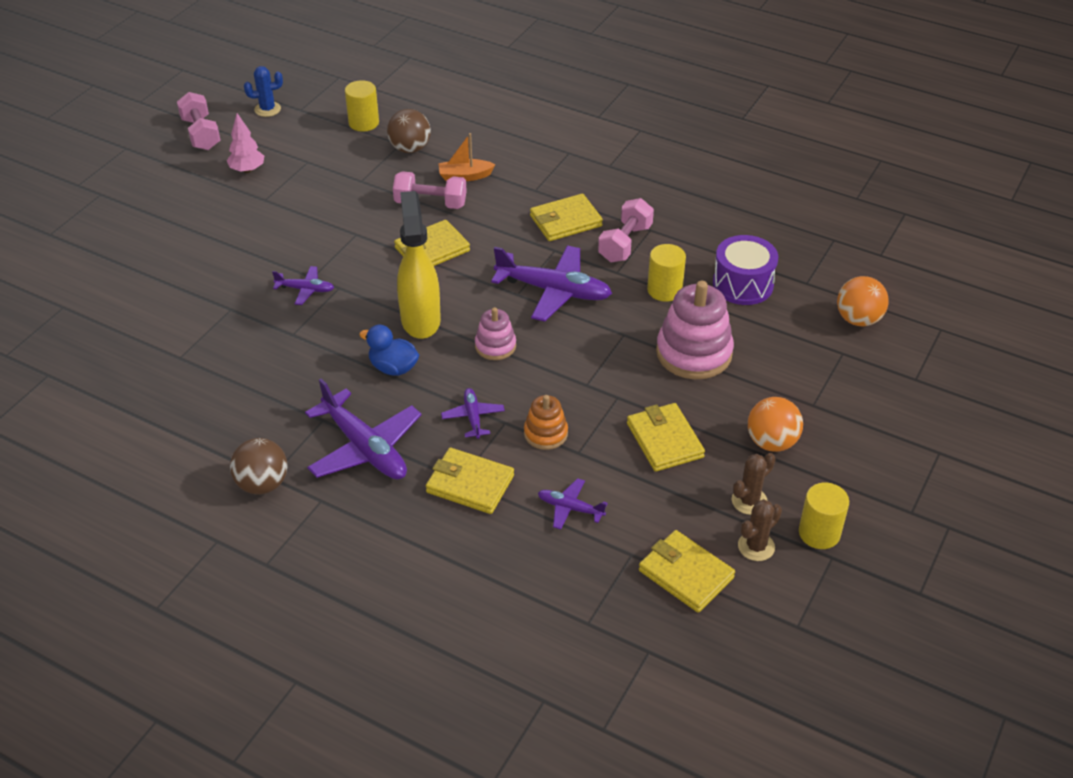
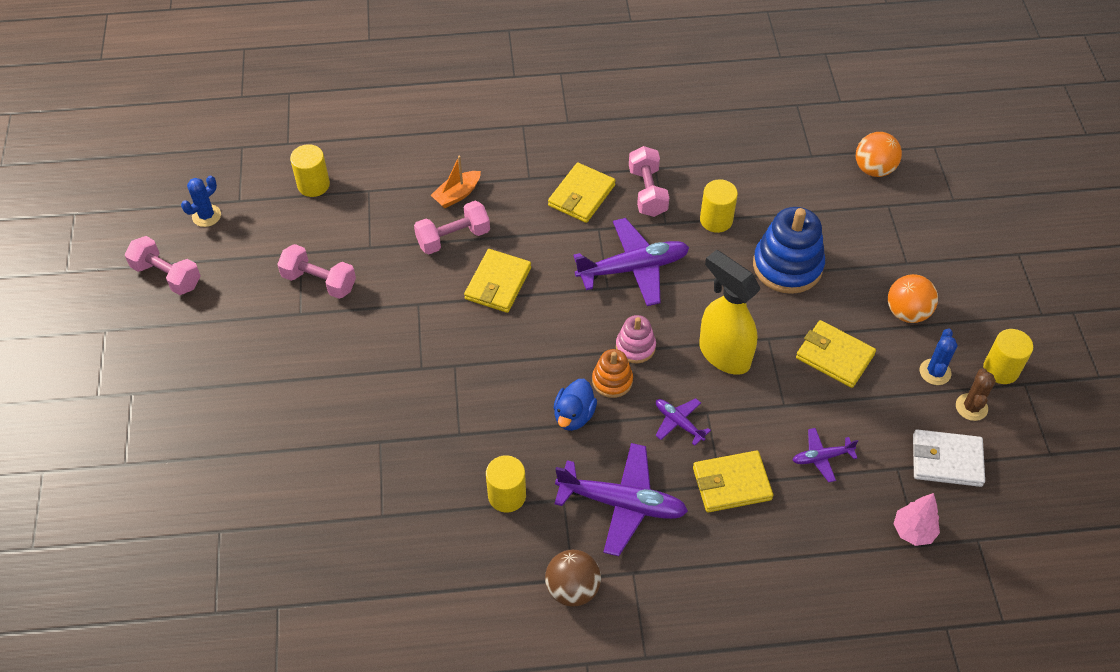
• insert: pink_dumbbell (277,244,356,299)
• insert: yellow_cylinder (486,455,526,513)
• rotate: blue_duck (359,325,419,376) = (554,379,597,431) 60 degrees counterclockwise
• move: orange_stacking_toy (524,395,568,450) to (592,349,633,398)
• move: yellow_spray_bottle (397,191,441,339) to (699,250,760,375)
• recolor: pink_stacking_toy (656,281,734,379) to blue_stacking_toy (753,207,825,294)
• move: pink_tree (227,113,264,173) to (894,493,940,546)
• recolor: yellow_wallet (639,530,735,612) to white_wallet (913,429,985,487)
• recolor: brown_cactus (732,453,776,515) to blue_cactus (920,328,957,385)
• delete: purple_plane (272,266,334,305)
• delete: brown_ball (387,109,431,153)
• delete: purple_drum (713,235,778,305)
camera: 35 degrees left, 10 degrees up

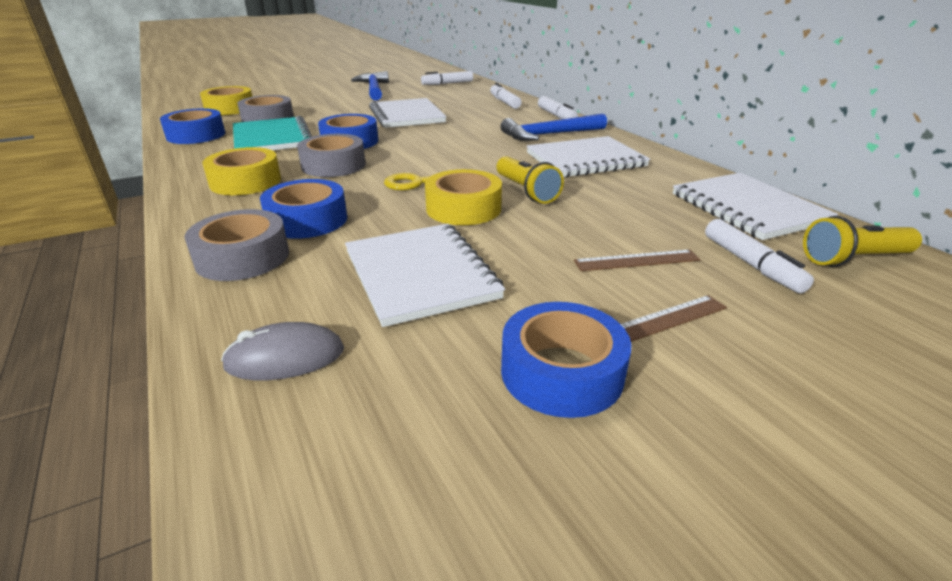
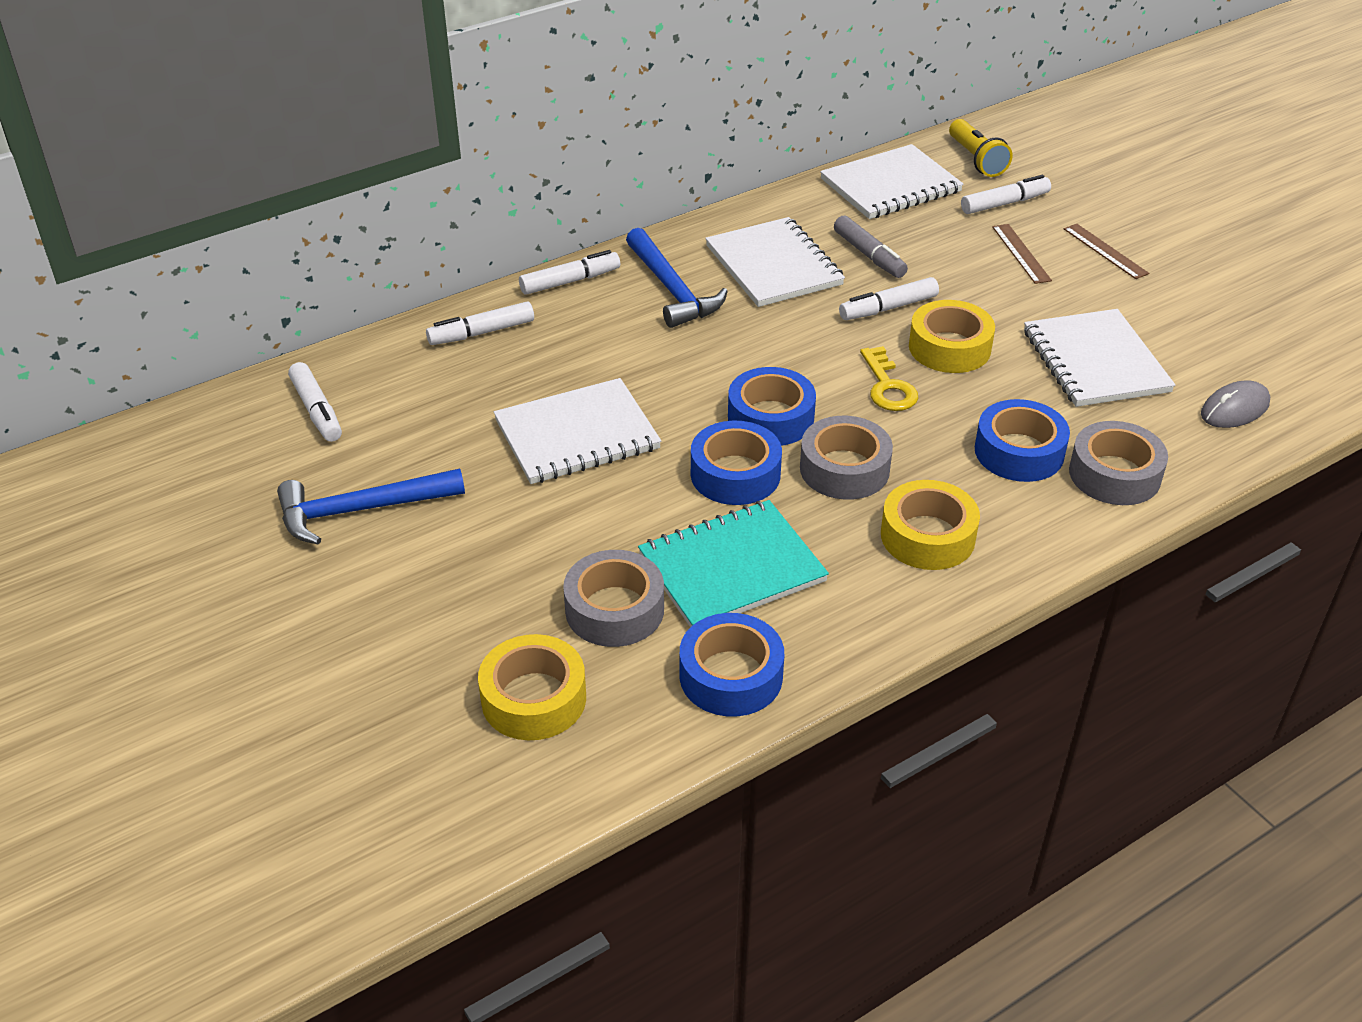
• move: blue_tape (501,302,631,418) to (728,367,816,446)
• insert: grey_marker (834,216,908,278)
• replace: yellow_flashlight (497,156,564,204) to white_marker (839,277,939,320)
• rotate: white_notebook (345,224,505,327) = (1024,309,1175,407) 75 degrees counterclockwise
• rotate: grey_mouse (221,322,344,380) = (1201,380,1270,428) 75 degrees clockwise
camera: 95 degrees left, 10 degrees up

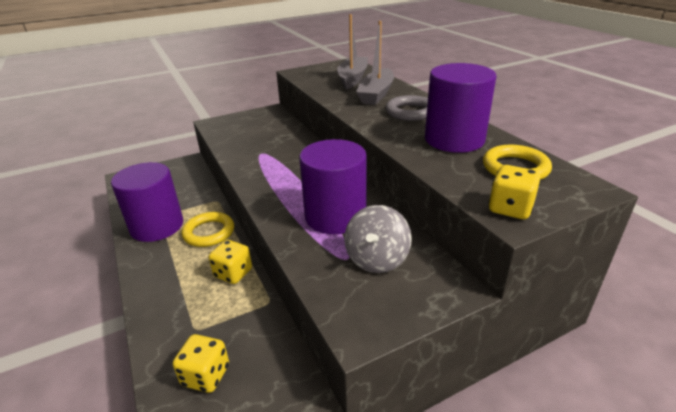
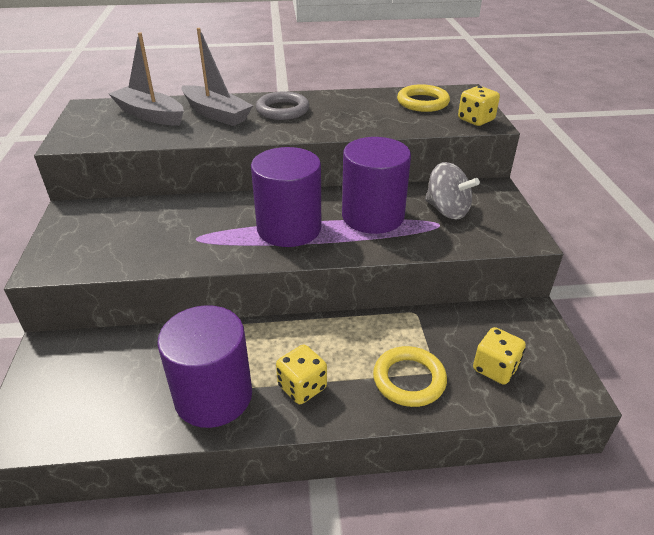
• move: purple_cylinder (425,63,497,153) to (251,147,321,247)
• move: yellow_dice (209,240,252,284) to (276,345,327,404)
• move: yellow_ring (182,212,234,247) to (373,346,447,407)
camera: 70 degrees left, 5 degrees up

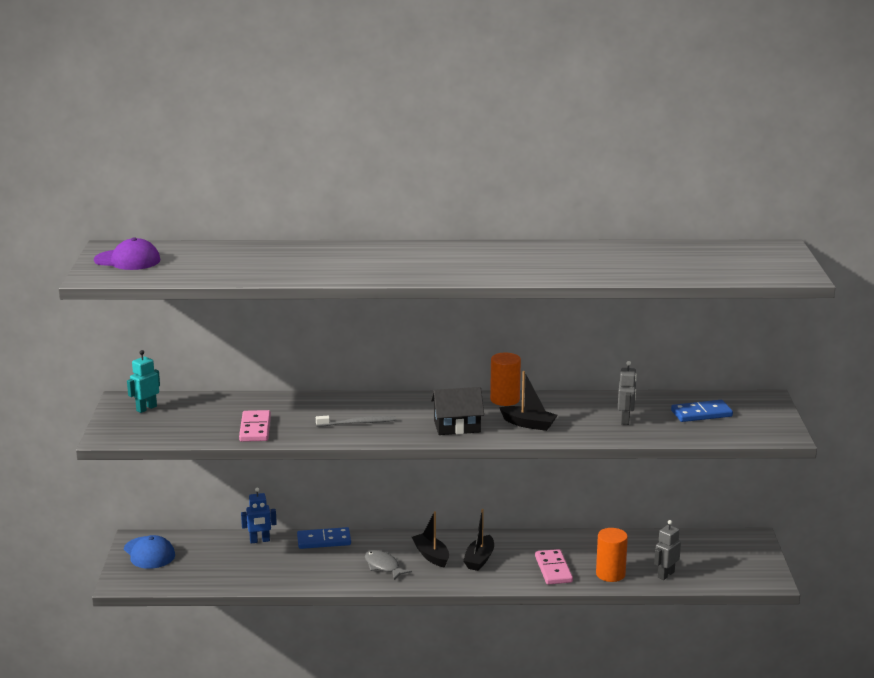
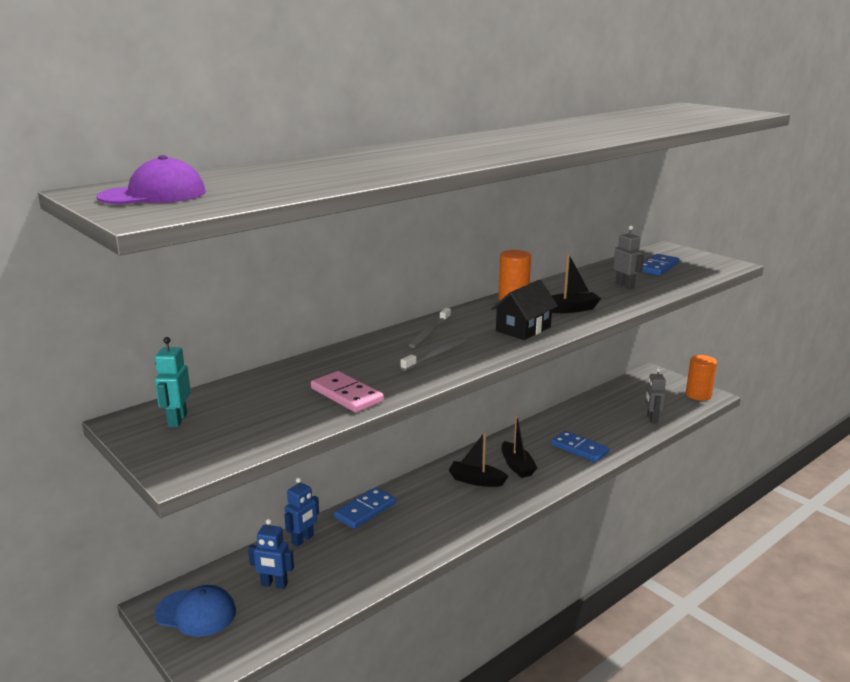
• insert: blue_robot (248,519,294,589)
• insert: grey_toothbrush (409,308,451,348)
• recolor: pink_domino (535,549,573,585) to blue_domino (551,431,609,462)
• move: orange_cylinder (596,528,628,582) to (686,355,717,401)
• delete: grey_fish (365,550,412,580)
camera: 40 degrees left, 0 degrees up

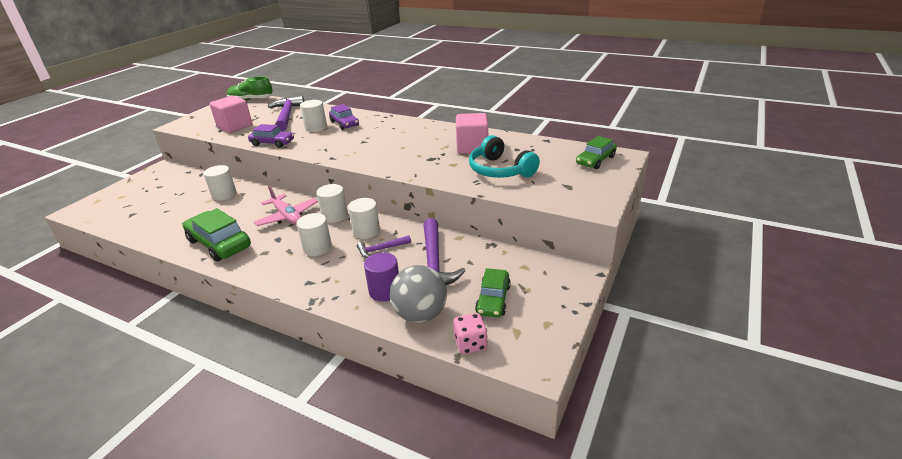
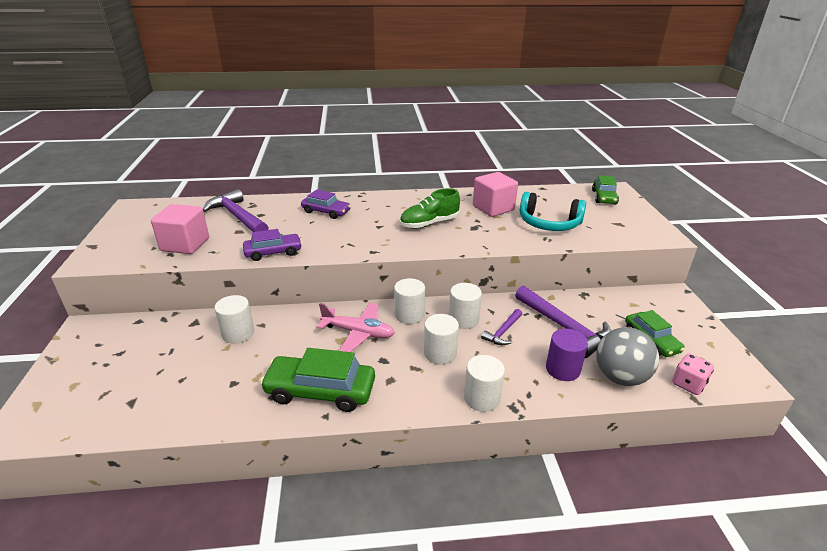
• move: green_shoe (227,77,273,101) to (400,188,460,228)
• move: white_cylinder (300,100,327,132) to (464,355,505,412)
camera: 35 degrees left, 0 degrees up

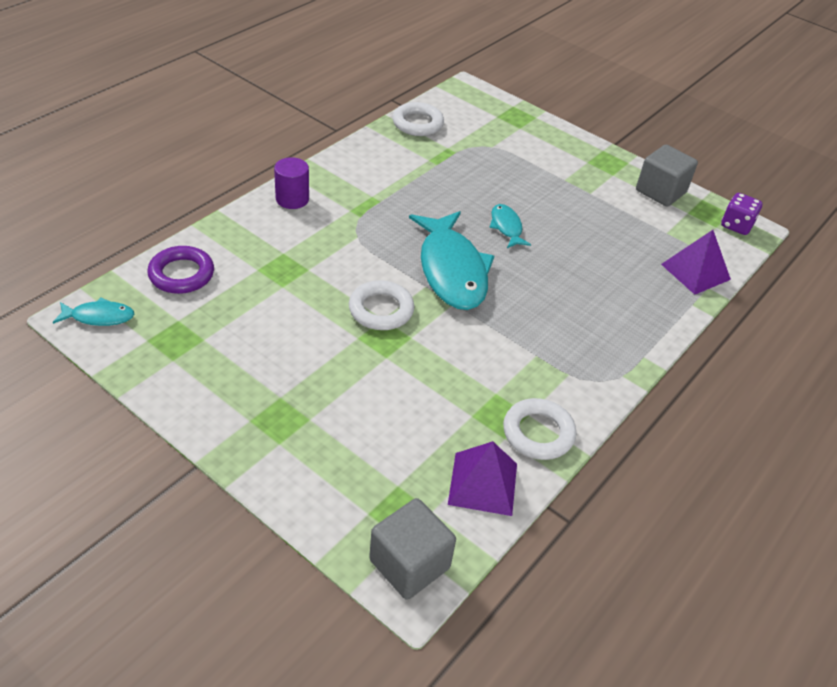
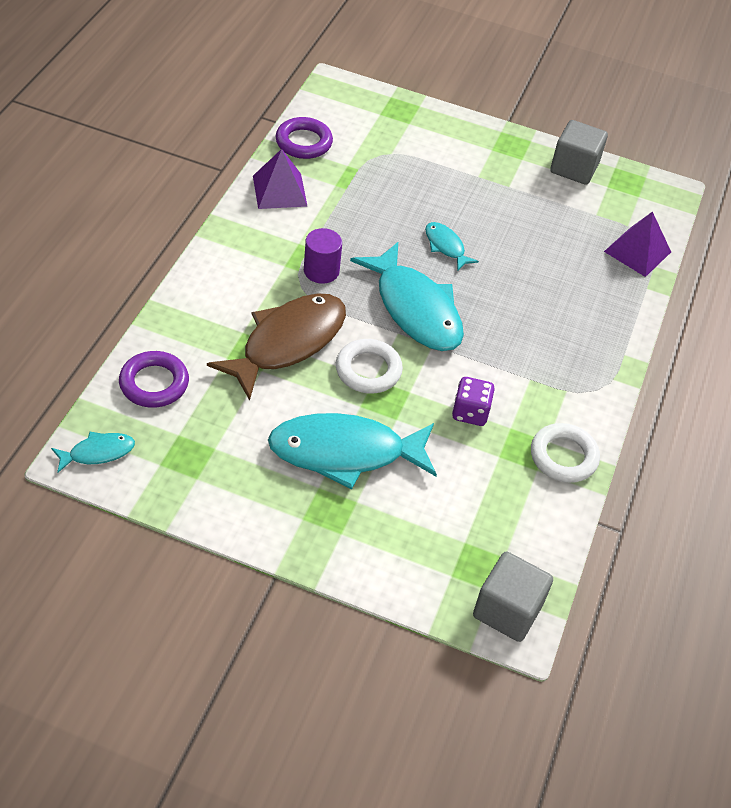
• insert: brown_fish (207,293,346,401)
• move: purple_pyramid (448,441,517,516) to (253,149,308,209)
• insert: turquoise_fish (268,413,437,489)
• recolor: white_ring (393,102,444,136) to purple_ring (276,117,333,159)
• move: purple_cylinder (274,157,309,209) to (304,228,342,284)
• move: purple_dice (721,193,762,235) to (452,377,495,426)
camera: 20 degrees left, 5 degrees up

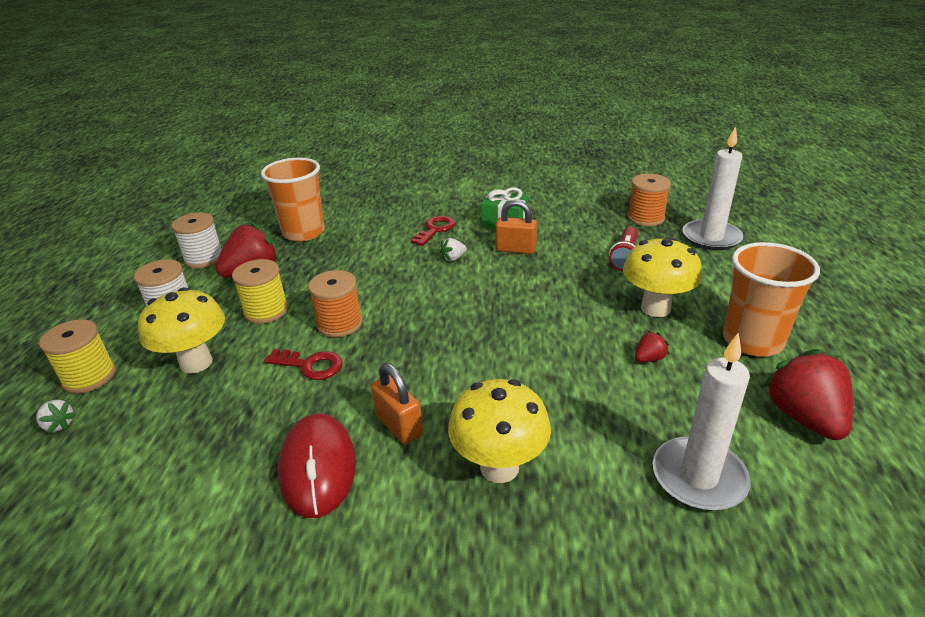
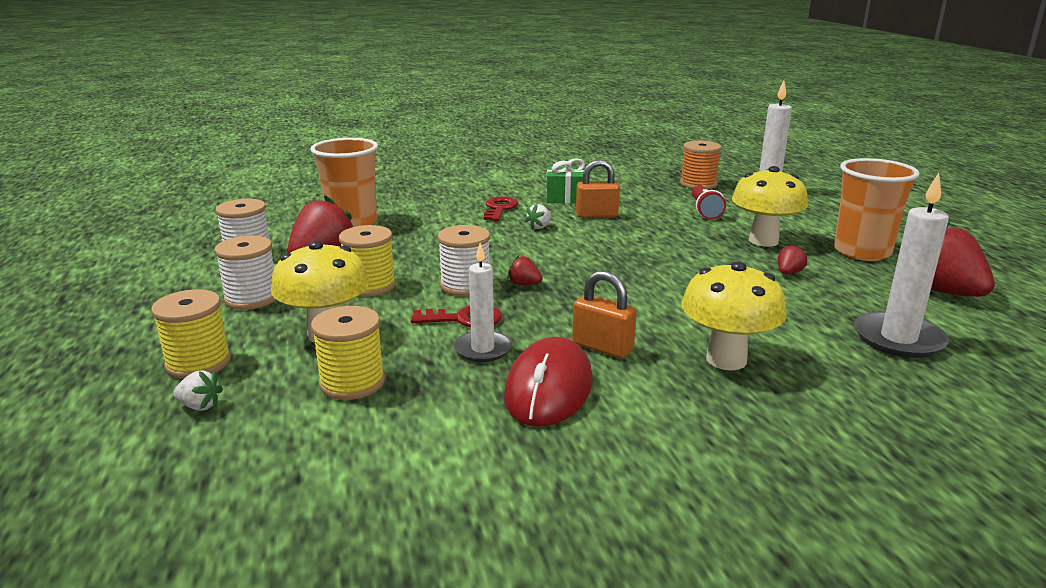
• insert: yellow_spool (311,306,385,400)
• recolor: orange_spool (308,270,363,337) to white_spool (438,225,490,296)
• insert: white_candle (454,243,512,362)
• rotate: red_mouse (278,413,356,518) = (504,337,593,427) 45 degrees clockwise
• insert: red_strawberry (507,255,543,285)
camera: 20 degrees left, 10 degrees down

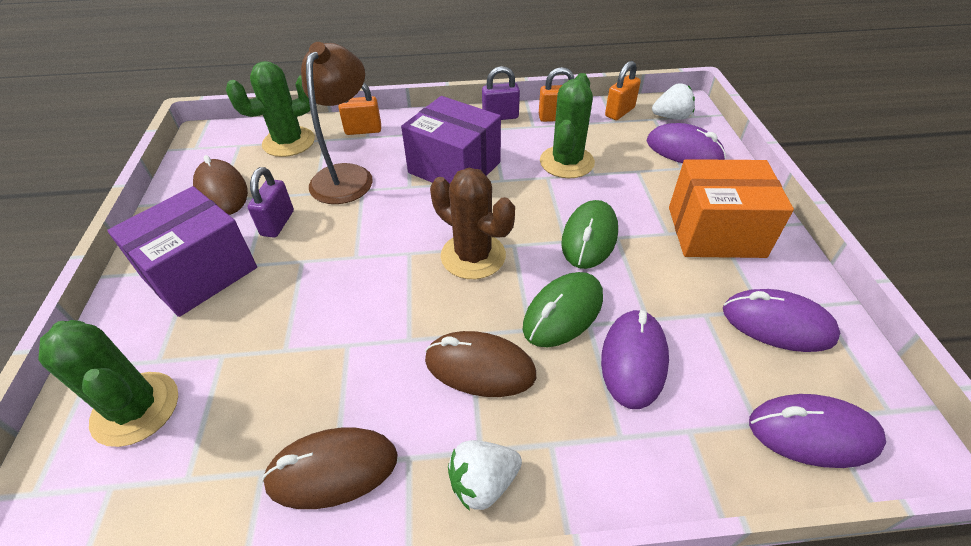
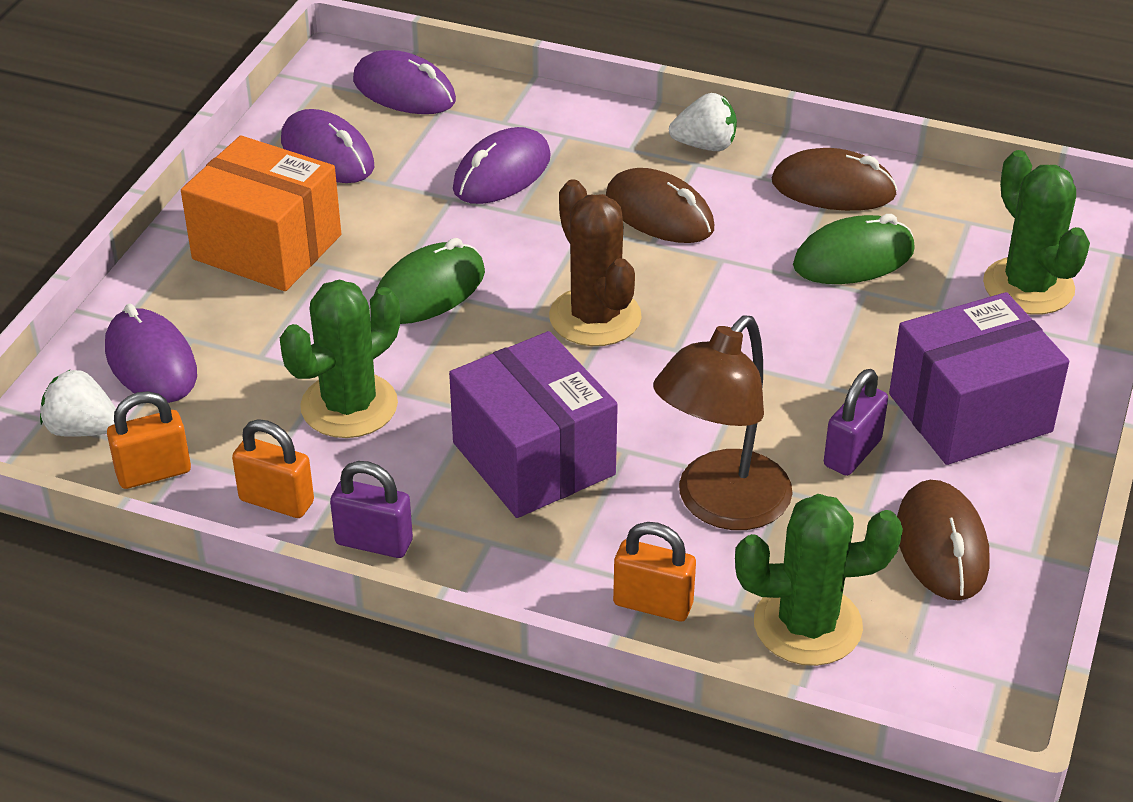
• move: green_mouse (523,272,603,347) to (793,214,915,284)
camera: 155 degrees left, 5 degrees down

